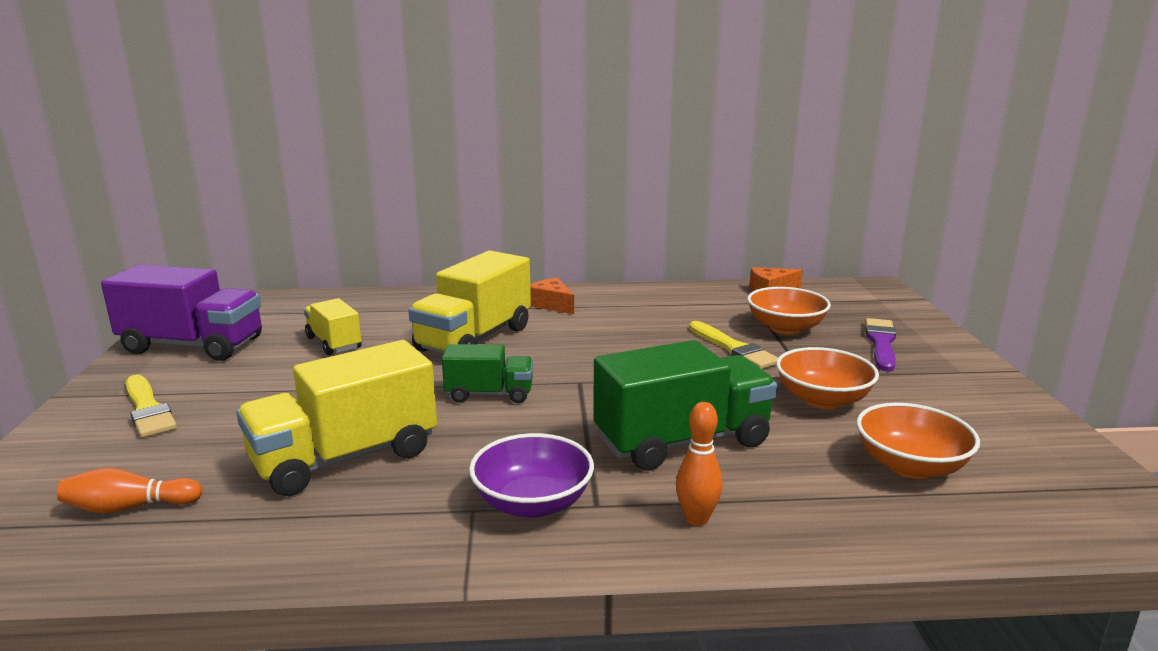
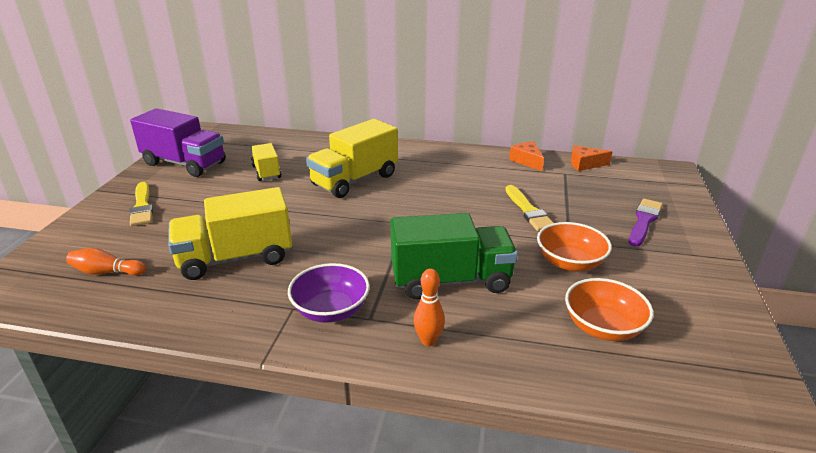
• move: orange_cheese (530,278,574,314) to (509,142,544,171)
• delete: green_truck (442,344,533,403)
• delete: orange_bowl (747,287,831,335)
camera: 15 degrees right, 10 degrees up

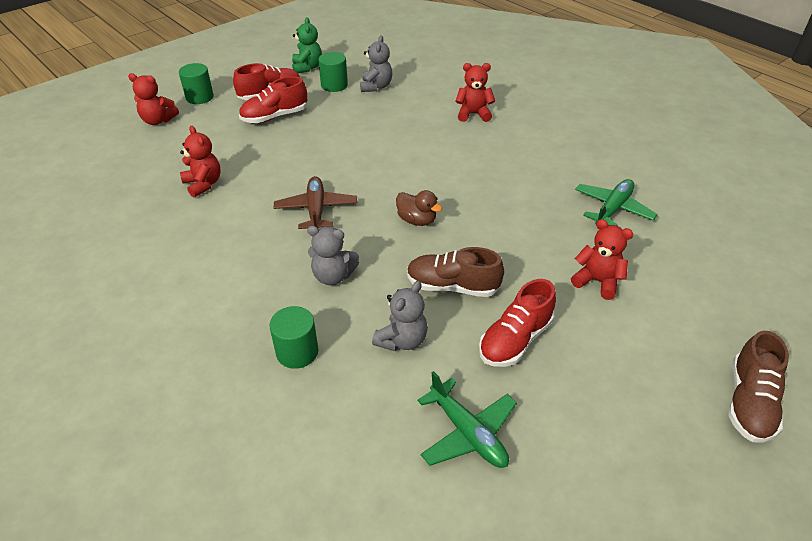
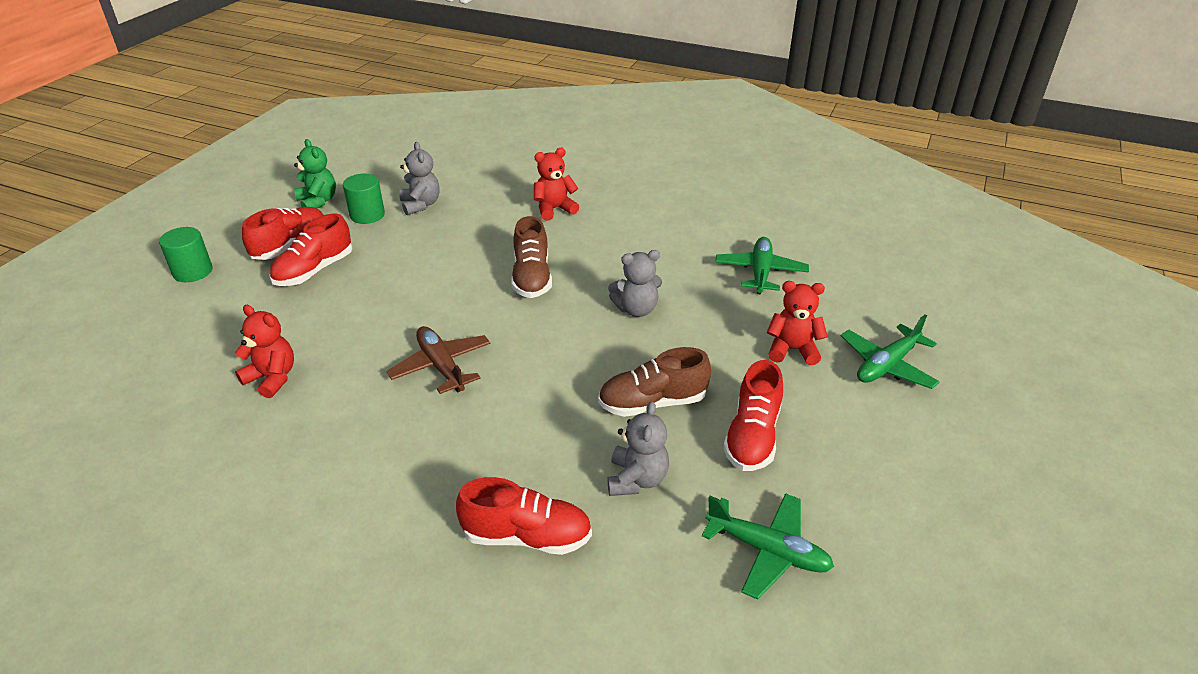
• replace: green_cylinder (270,306,318,369) to red_shoe (456,477,592,555)
• move: brown_shoe (728,331,789,443) to (511,216,552,298)
• move: grey_teddy_bear (307,226,359,285) to (608,250,662,317)
• insert: green_plane (841,315,940,389)
• delete: red_teddy_bear (128,73,179,125)
• delete: brown_duck (396,190,442,226)
camera: 25 degrees left, 5 degrees down

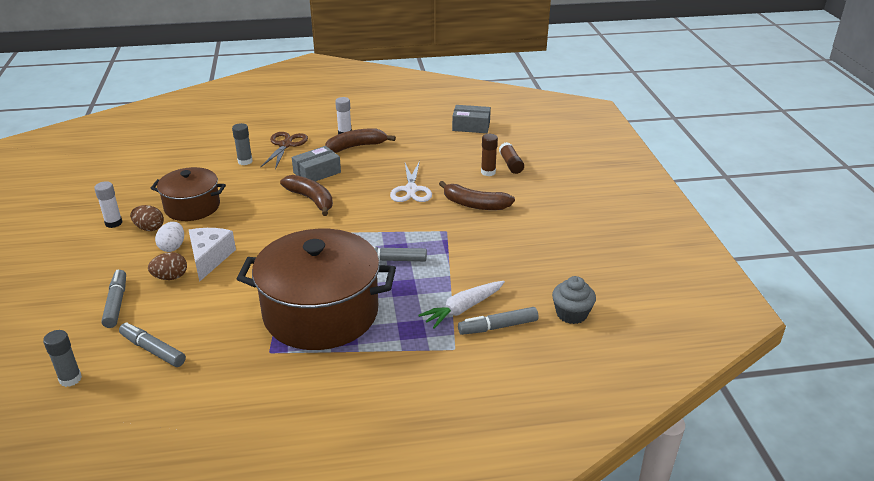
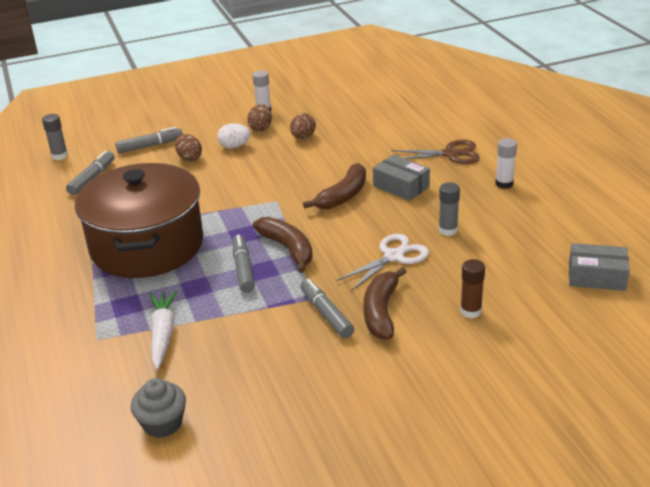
• rotate: white_carrot (418,281,505,329) = (150,291,177,370) 45 degrees clockwise
• move: brown_banana (325,128,396,153) to (253,217,313,273)
• replace: brown_pot (151,167,226,221) to brown_egg (290,113,316,139)
• move: grey_marker (458,307,538,335) to (300,279,354,338)
• rotate: white_scissors (390,161,432,202) = (336,234,429,291) 150 degrees clockwise
• move: grey_glue_stick (232,123,253,165) to (439,182,460,236)
• rotate: grey_box (452,105,491,133) = (569,243,630,291) 75 degrees counterclockwise
• delete: white_cheese (189,228,236,282)
• delete: brown_glue_stick (499,142,524,174)
camera: 80 degrees right, 0 degrees up

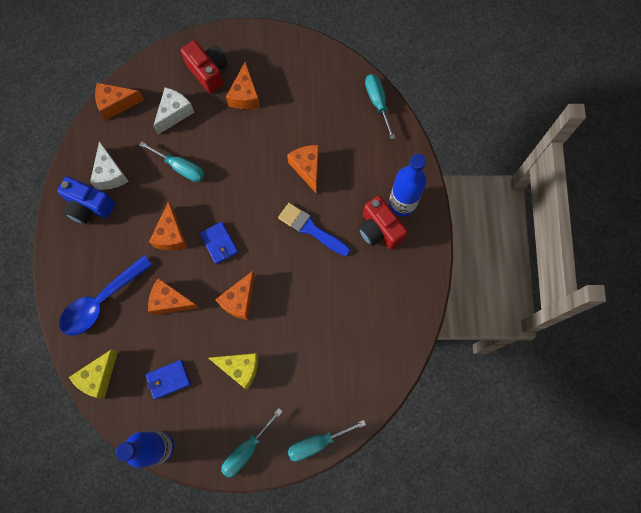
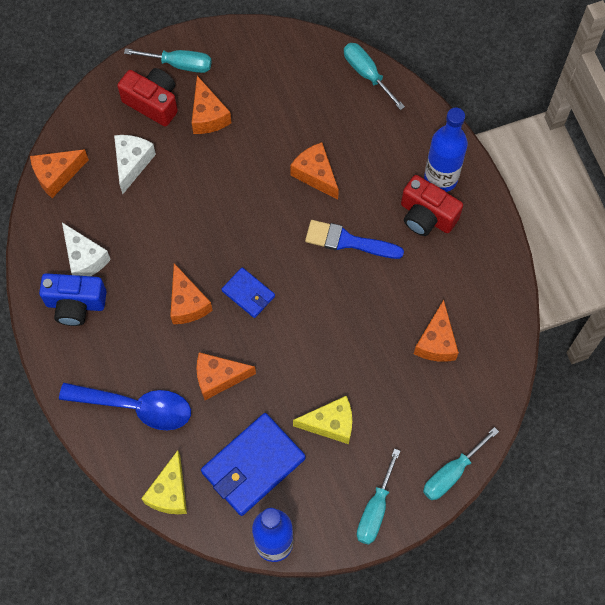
• rotate: blue_spoon (59,255,153,336) = (59,383,191,430) 105 degrees counterclockwise
• move: turquoise_screwdriver (139,141,205,182) to (124,48,212,73)
• resize: blue_wallet (145,360,191,400) = (201,413,306,516) x1.85
• move: orange_cheese (215,271,255,320) to (414,300,459,362)
camera: 20 degrees left, 5 degrees down

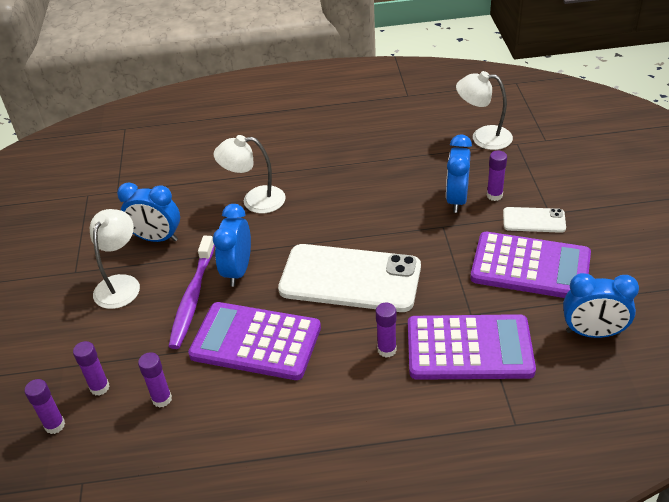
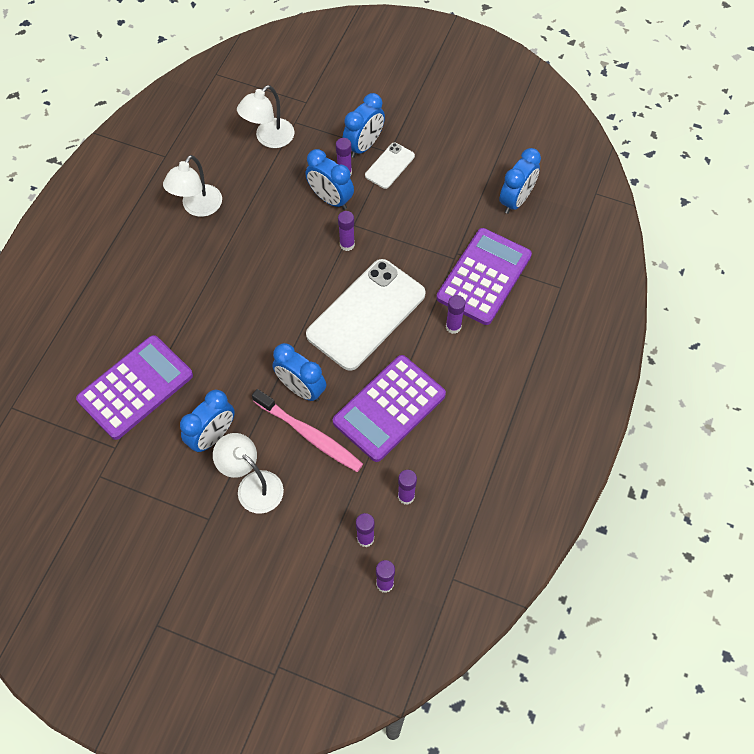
• move: purple_calculator (470,232,591,298) to (76,335,193,440)
• move: white_lamp (213,135,286,213) to (163,155,222,217)
• recolor: purple_toothbrush (168,236,215,349) to pink_toothbrush (252,389,363,472)
• insert: purple_glue_stick (338,211,355,251)
• insert: blue_clock (343,93,385,158)
camera: 65 degrees left, 20 degrees up

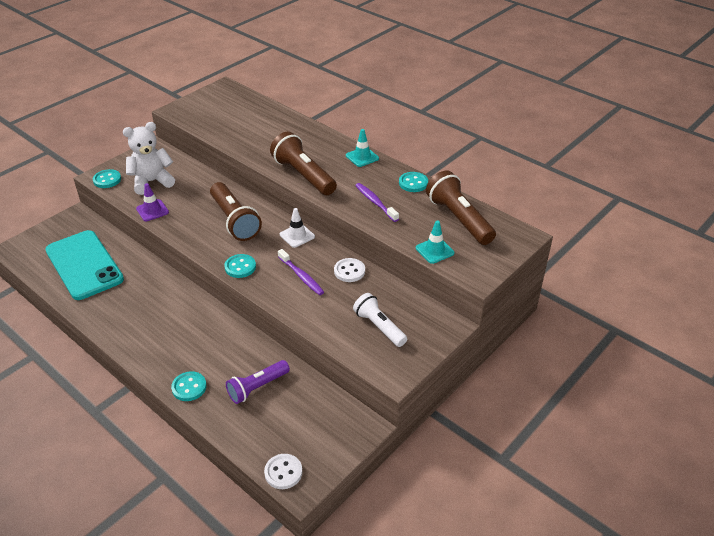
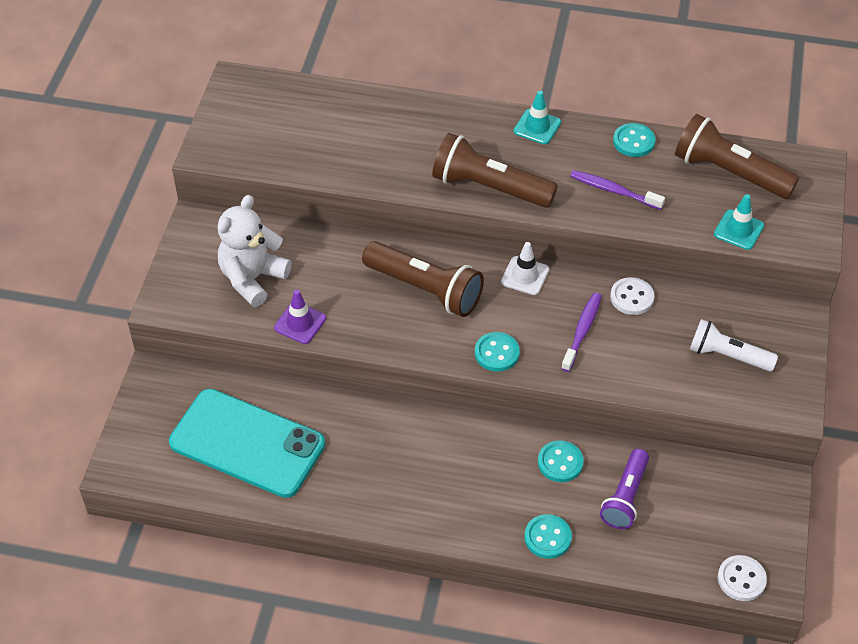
• move: turquoise_button (93,169,121,188) to (538,440,584,482)
• rotate: purple_toothbrush (278,249,324,295) = (561,293,602,372) 90 degrees counterclockwise
camera: 30 degrees left, 10 degrees up

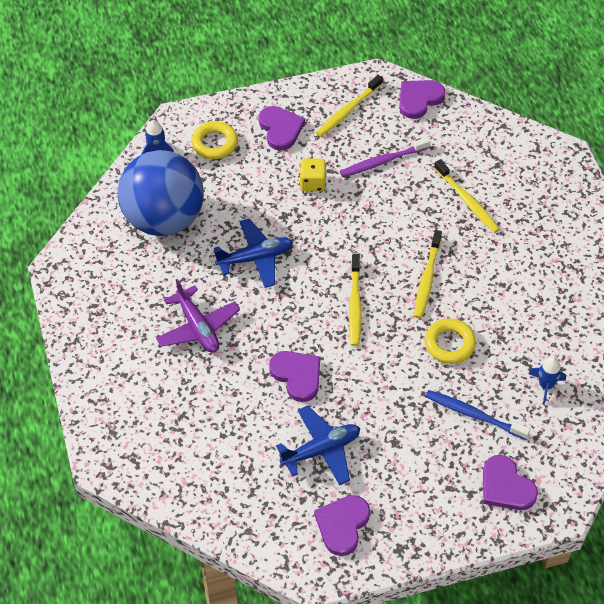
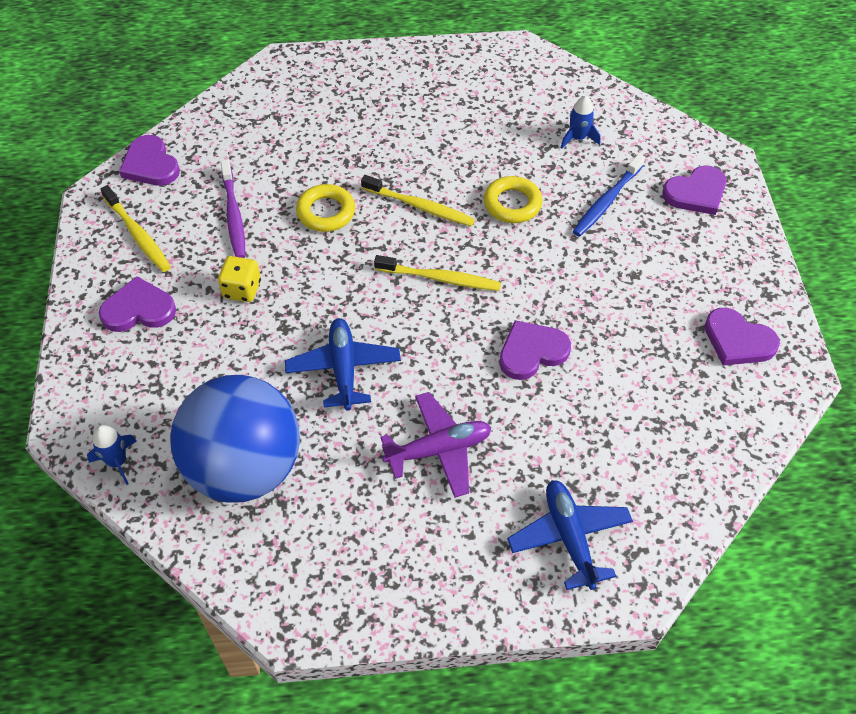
• move: yellow_ring (191,121,238,159) to (296,184,355,232)
• move: blue_plane (276,406,360,486) to (507,480,633,590)
• delete: yellow_toothbrush (434,160,500,233)
camera: 80 degrees left, 0 degrees up

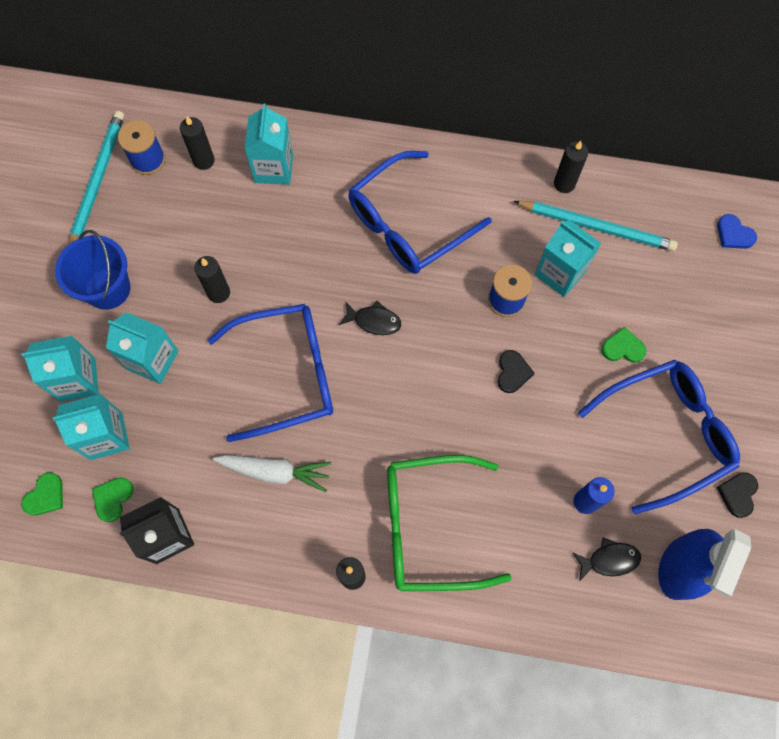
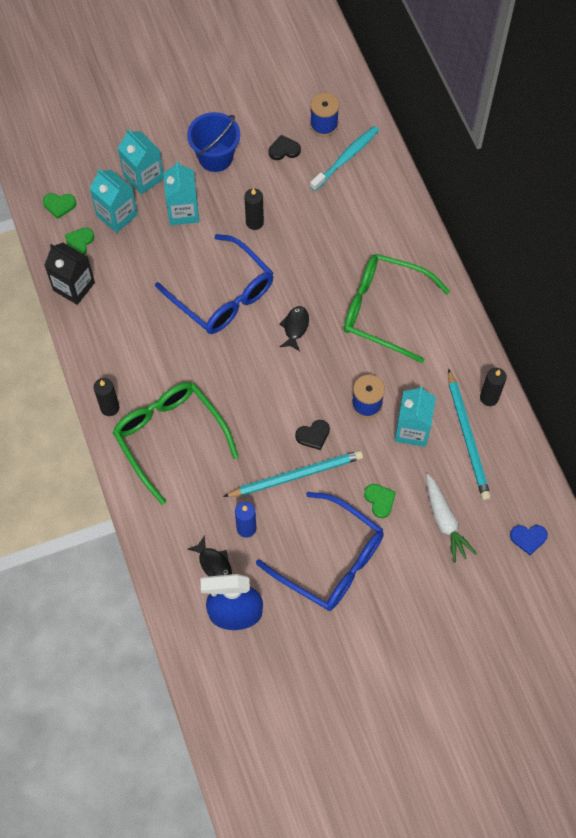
• rotate: green_heart (92,477,133,522) = (65,228,94,255) 60 degrees counterclockwise
• move: turquoise_pencil (69,111,124,244) to (223,450,363,497)
• move: black_heart (717,472,758,518) to (269,135,301,160)
• rotate: black_fish (339,301,401,335) = (279,306,309,351) 150 degrees counterclockwise
• replace: black_candle (180,116,215,170) to turquoise_toothbrush (310,126,379,191)
• recolor: blue_glasses (348,151,492,274) to green_glasses (344,254,450,363)
• move: white_carrot (213,455,331,492) to (426,474,477,563)
• rotate: blue_heart (717,214,757,249) = (510,525,548,555) 105 degrees counterclockwise
• delete: turquoise_carton (245,103,293,185)
camera: 60 degrees right, 5 degrees down

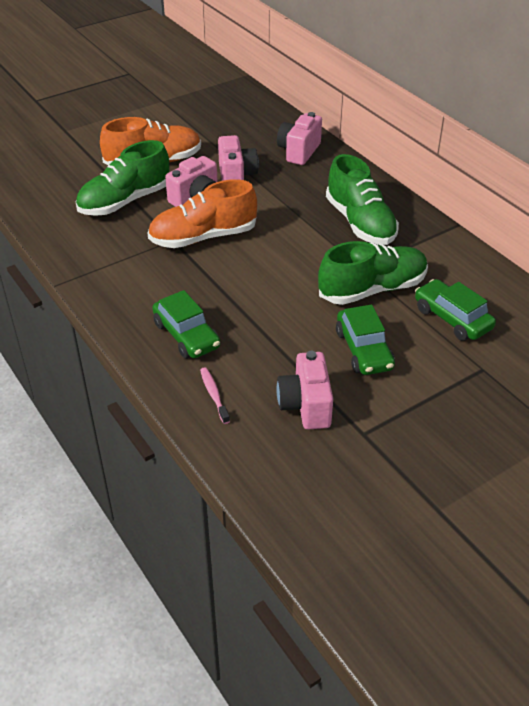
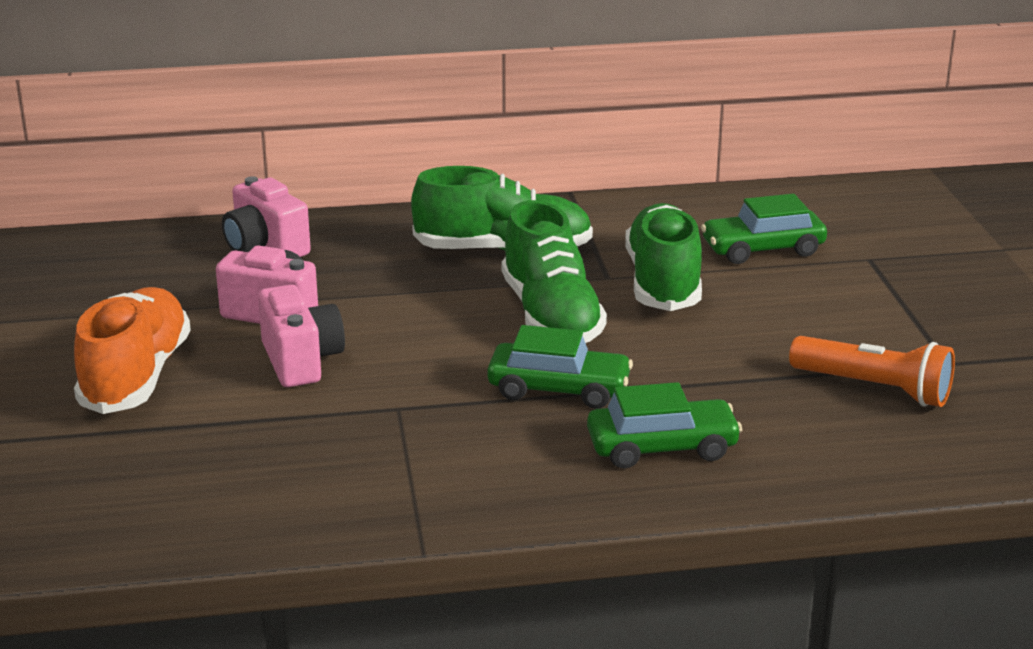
• move: green_car (336,305,395,375) to (487,325,633,409)
• move: green_shoe (76,140,169,216) to (502,200,607,343)
• replace: pink_camera (276,351,333,429) to orange_flashlight (789,336,955,407)
• delete: orange_shoe (147,179,257,248)
• delete: pink_toothbrush (200,367,230,424)
camera: 65 degrees left, 15 degrees down

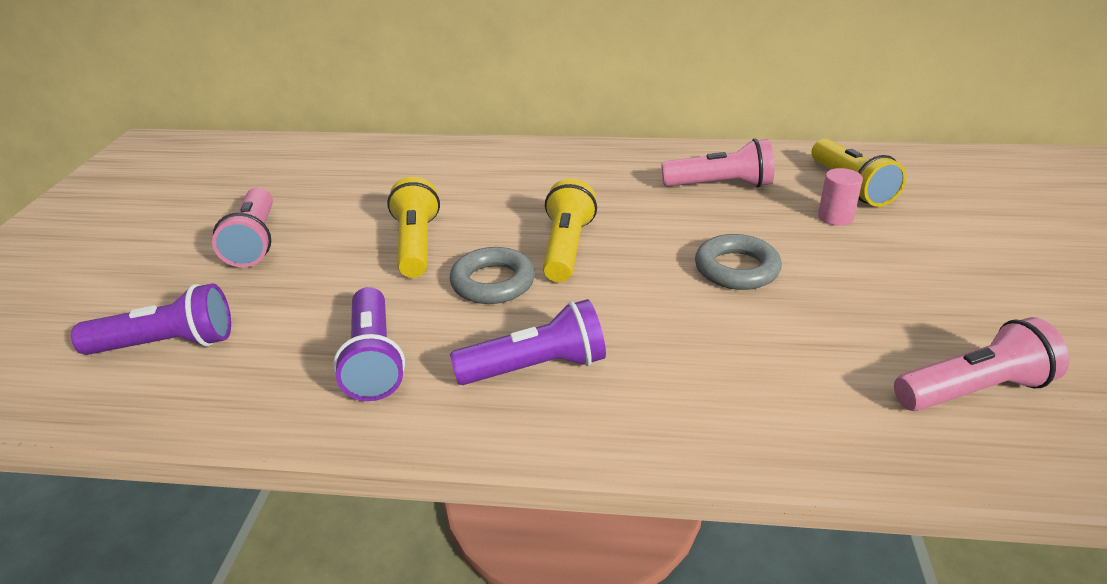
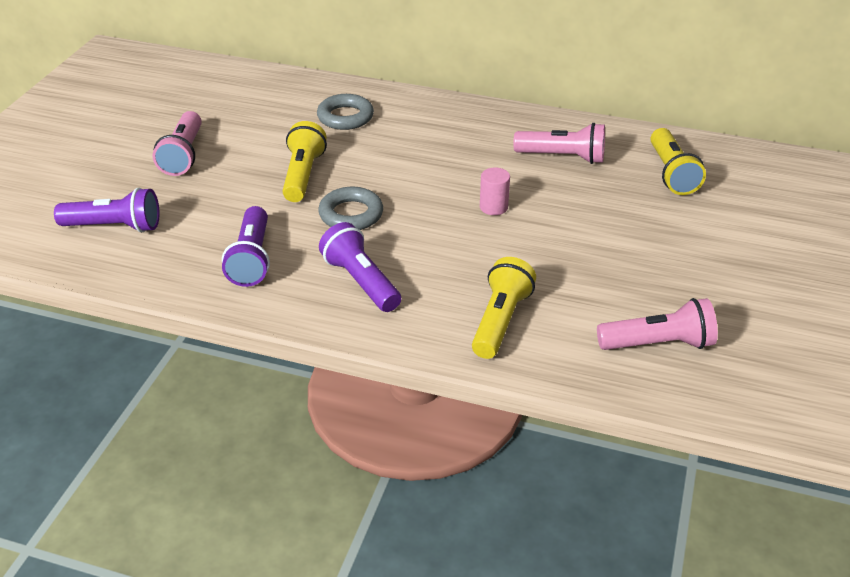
• move: grey_ring (695,234,782,290) to (317,94,374,130)
• rotate: purple_flashlight (450,299,606,385) = (319,222,401,312) 120 degrees counterclockwise
• move: yellow_flashlight (543,178,597,282) to (472,257,536,359)
• move: pink_cylinder (818,168,863,226) to (480,167,510,215)
camera: 10 degrees right, 5 degrees up

